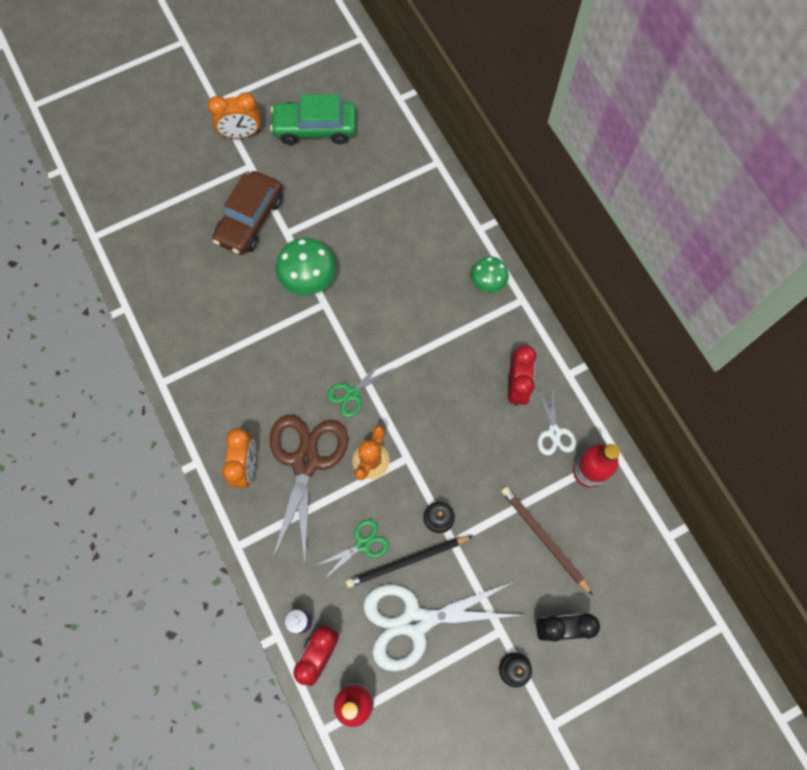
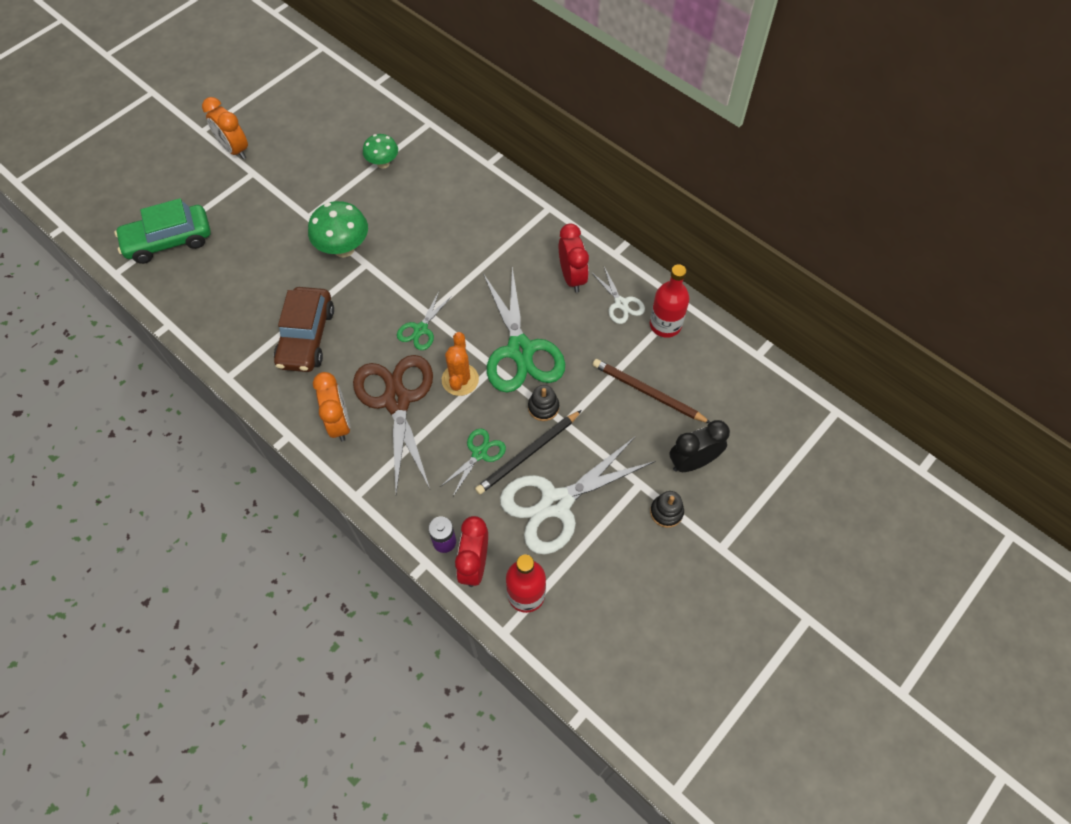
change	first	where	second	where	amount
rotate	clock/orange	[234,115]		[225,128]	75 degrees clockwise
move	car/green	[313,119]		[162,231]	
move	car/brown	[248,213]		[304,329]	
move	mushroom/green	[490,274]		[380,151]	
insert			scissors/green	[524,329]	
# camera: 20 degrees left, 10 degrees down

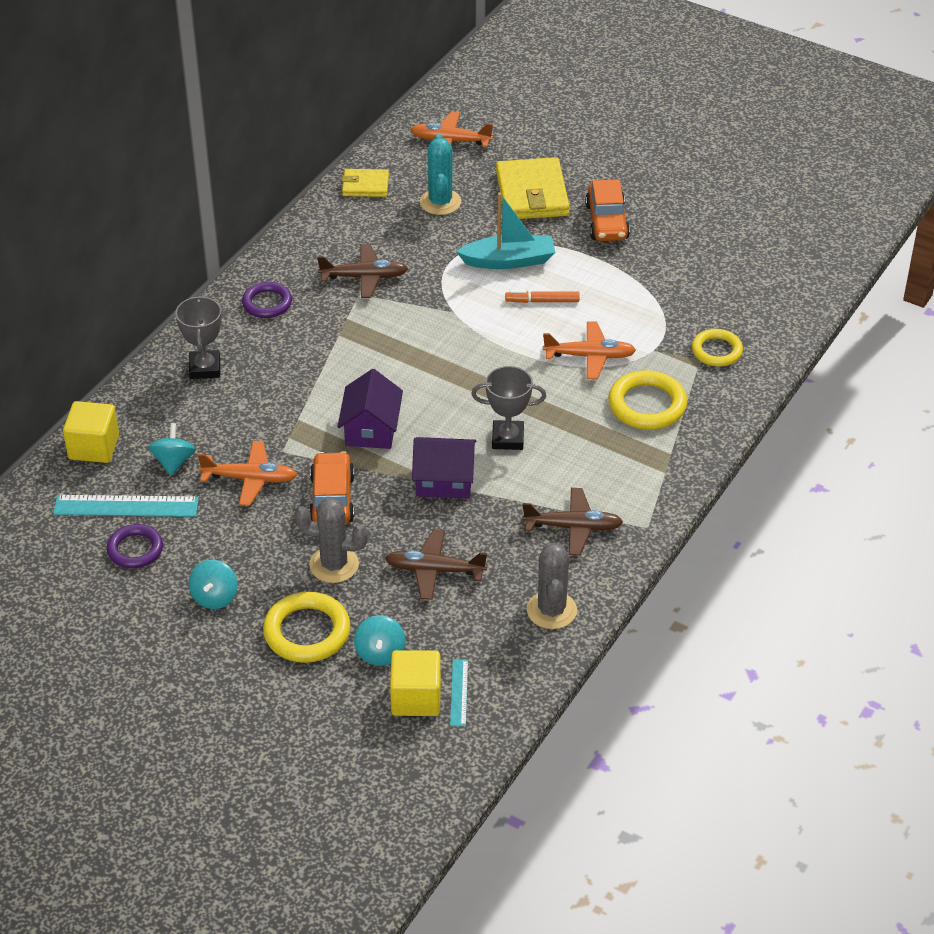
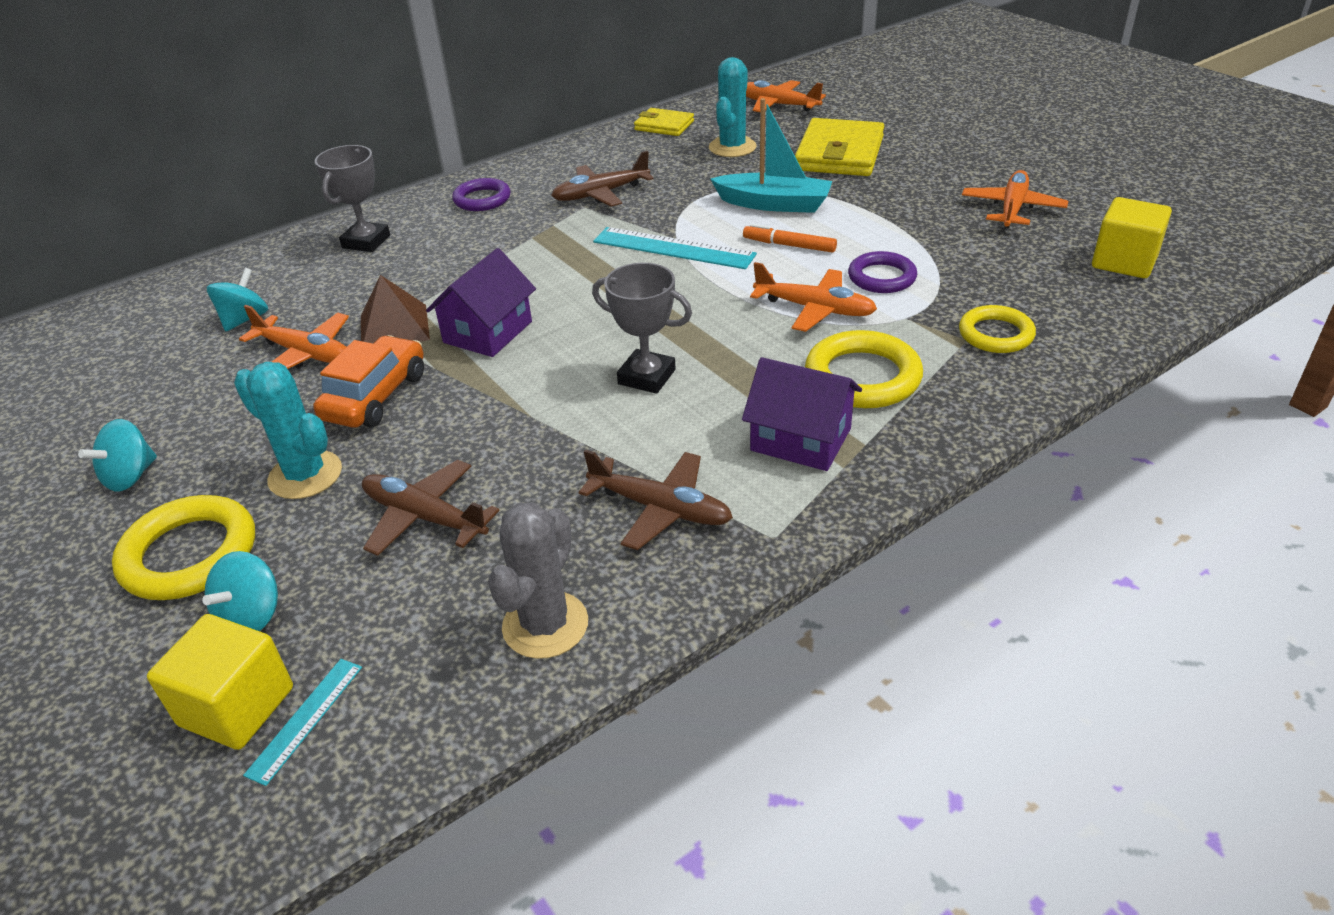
change	first	where	second	where	amount
delete	car/orange	[607,210]			
rotate	plane/brown	[362,271]		[602,178]	135 degrees clockwise
move	cube/yellow	[91,432]		[1132,237]	
move	house/purple	[444,468]		[802,414]	
move	ruler/turquoise	[126,506]		[675,248]	
recolor	cactus/grey	[331,540]	cactus/turquoise	[288,430]	
move	ring/purple	[135,546]		[882,272]	
insert			plane/orange	[1015,199]	
insert			pyramid/brown	[395,309]	
# camera: 25 degrees right, 5 degrees down

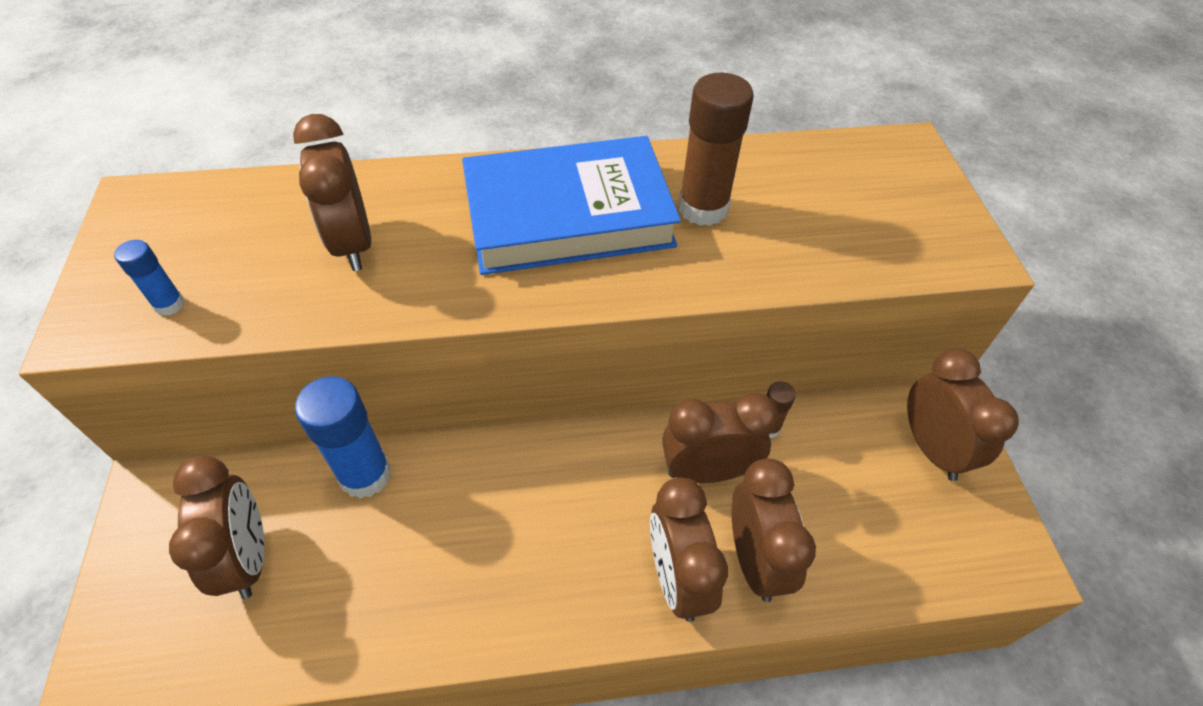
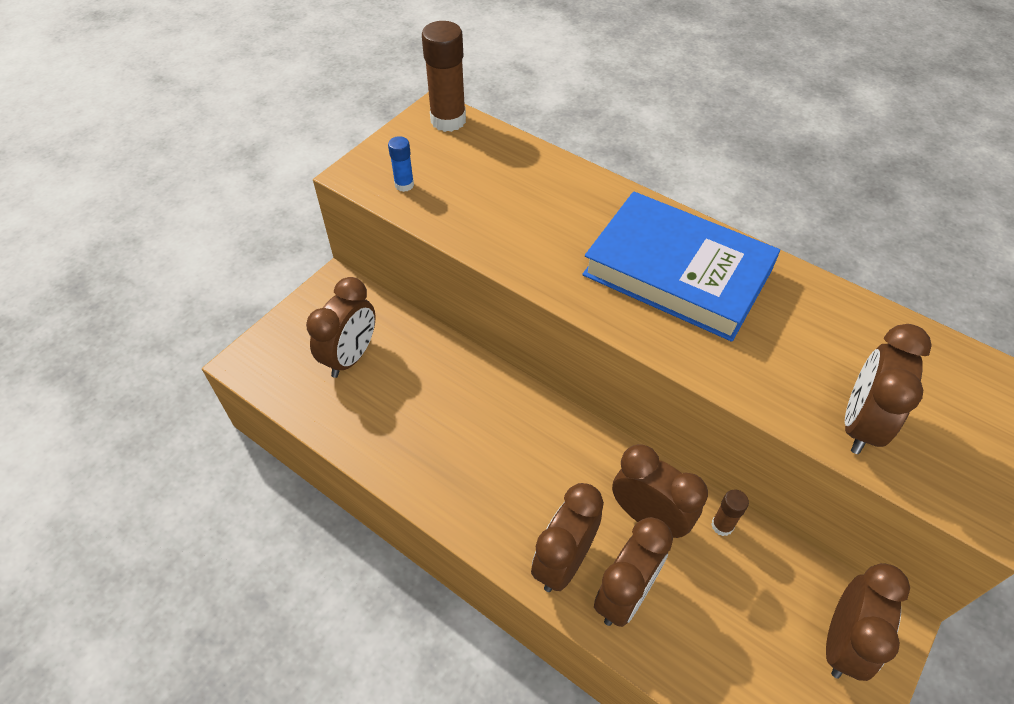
change	first	where	second	where	amount
move	glue stick/brown	[716,149]		[444,76]	
move	clock/brown	[332,192]		[888,389]	
delete	glue stick/blue	[343,437]			
# camera: 45 degrees right, 0 degrees up

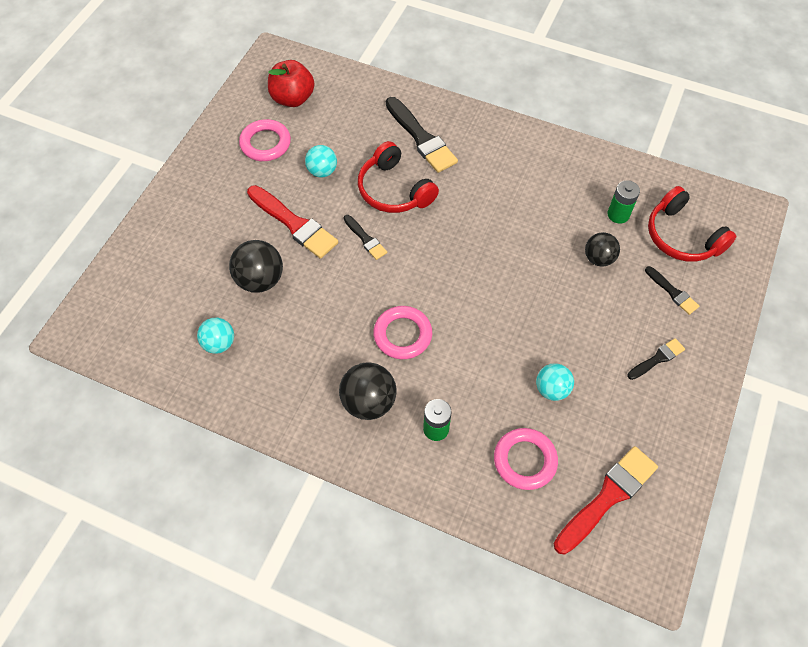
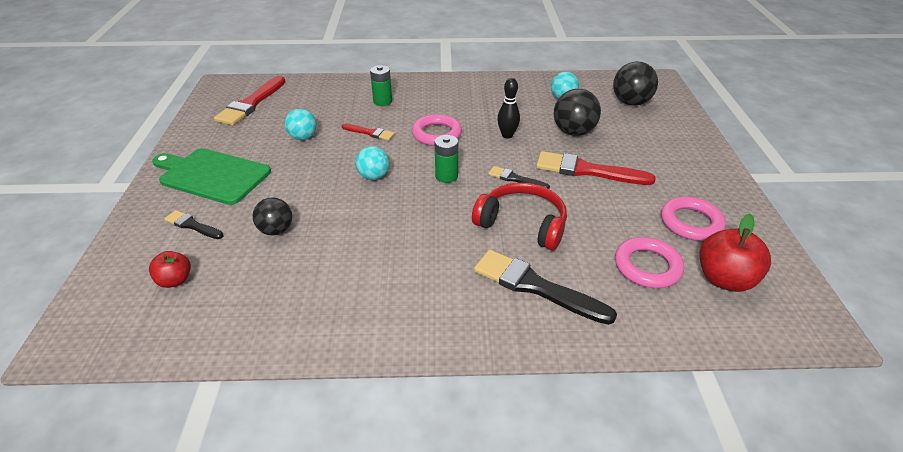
change	first	where	second	where	amount
move	ball/turquoise	[321,161]		[372,163]	
move	battery/green	[623,202]		[446,159]	
replace	headphones/red	[692,223]	apple/red	[170,269]	
replace	brush/black	[656,359]	cutting board/green	[211,176]	
move	ball/black	[368,391]		[635,84]	
move	ring/pink	[526,459]		[649,262]	
insert			bowling pin/black	[508,108]	
insert			brush/red	[368,132]	
# camera: 155 degrees right, 20 degrees down

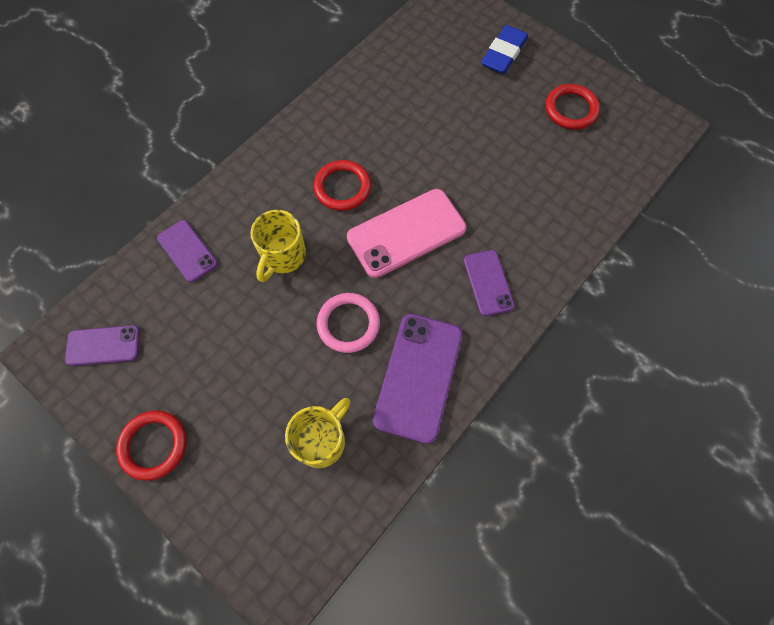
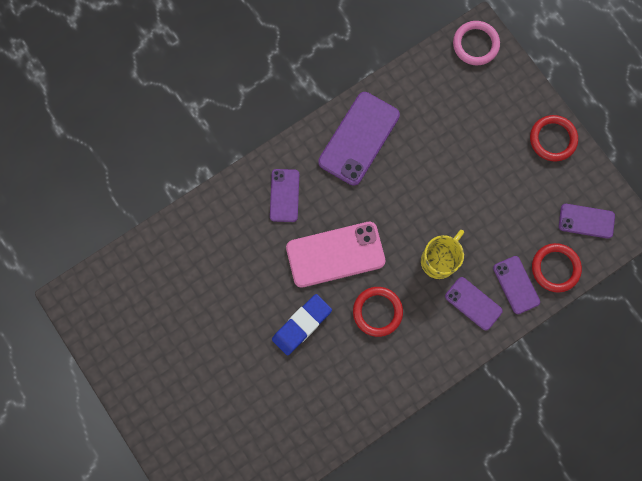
change	first	where	second	where	amount
move	eraser/blue	[504,49]		[302,324]	
move	ring/red	[572,106]		[557,268]	
move	ring/pink	[348,323]		[476,43]	
delete	mug/yellow	[318,433]			
insert			phone/purple	[474,303]	
# camera: 165 degrees left, 10 degrees up

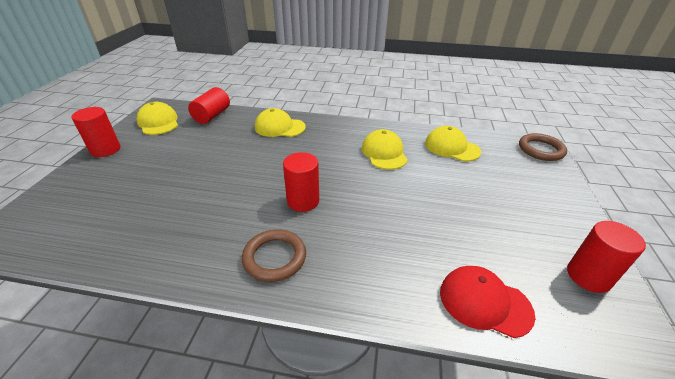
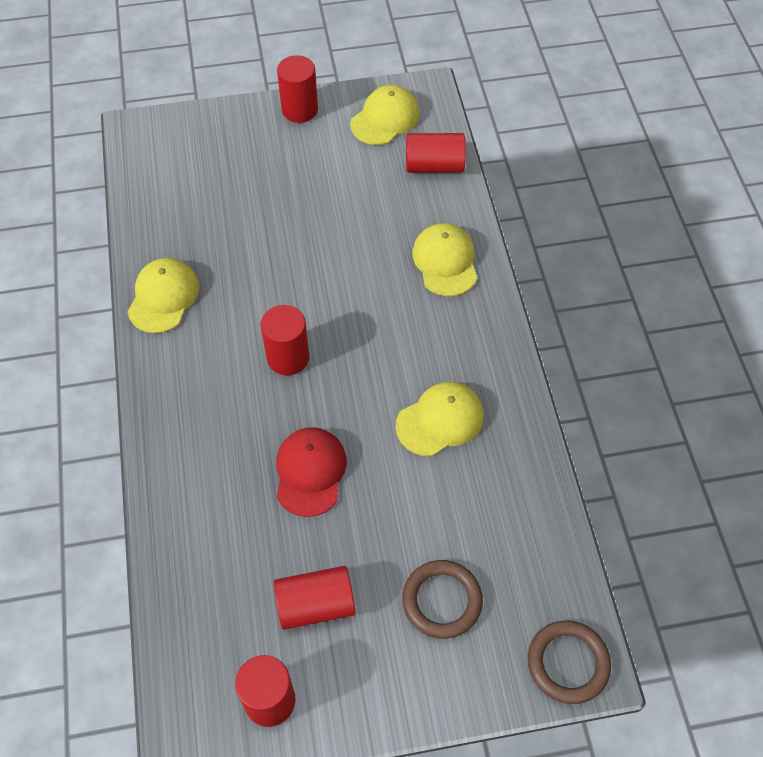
change	first	where	second	where	amount
move	cap/yellow	[453,143]		[163,295]	
move	ring/brown	[274,255]		[442,599]	
move	cap/red	[487,302]		[311,472]	
insert			cylinder/red	[314,598]	
# camera: 70 degrees right, 20 degrees up

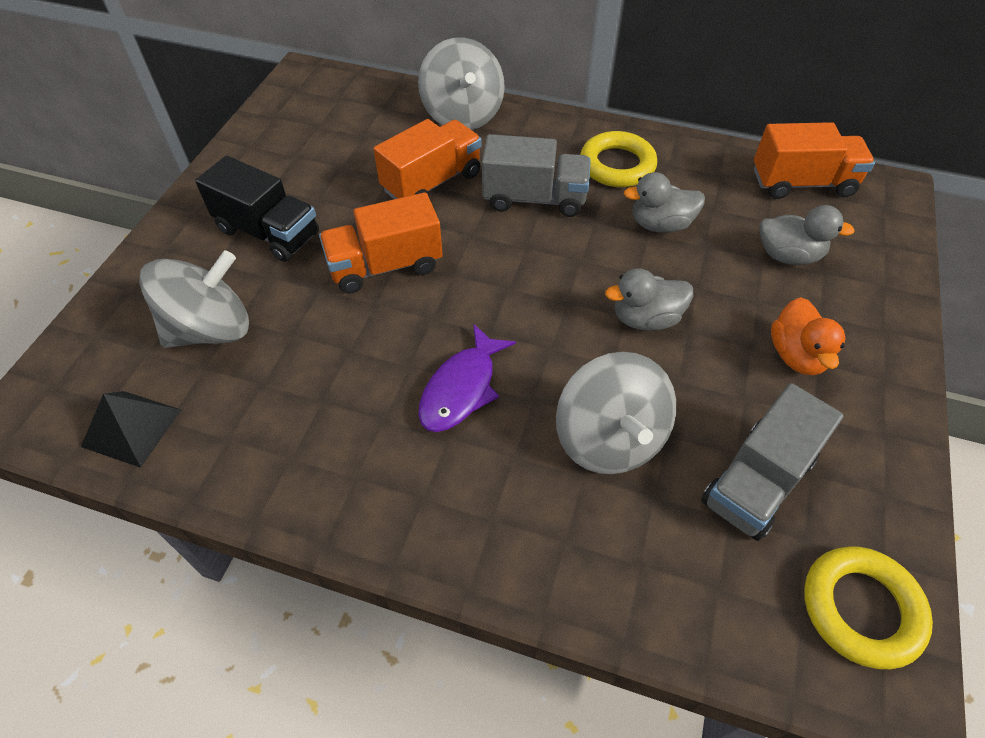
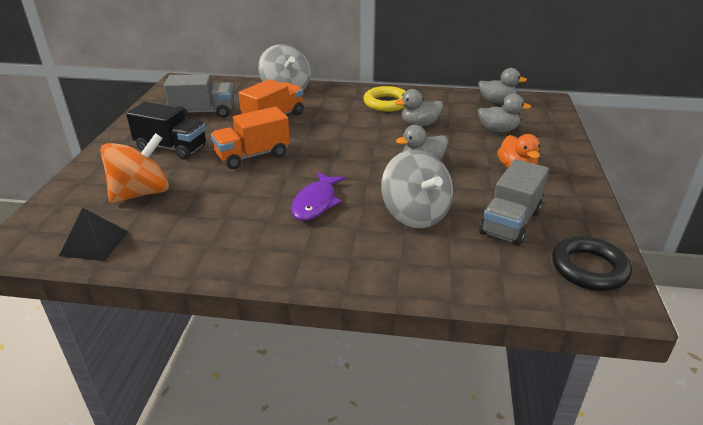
change	first	where	second	where	amount
replace	truck/orange	[814,160]	duck/grey	[502,86]	
move	truck/grey	[536,175]		[199,96]	
recolor	spinning top/grey	[194,299]	spinning top/orange	[134,168]	
recolor	ring/yellow	[868,607]	ring/black	[592,264]	
# camera: 10 degrees left, 20 degrees down

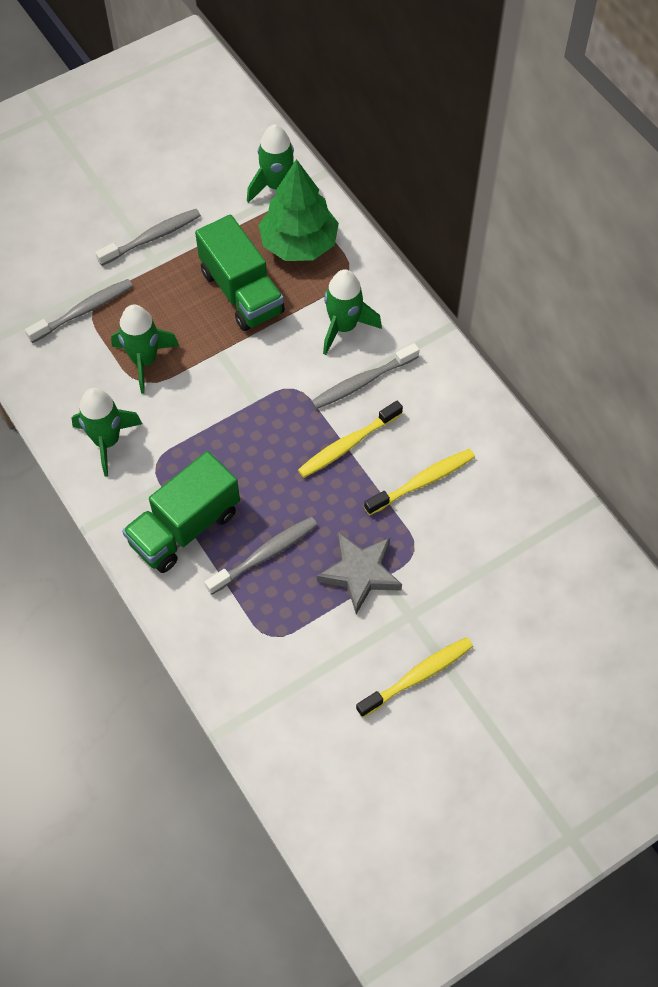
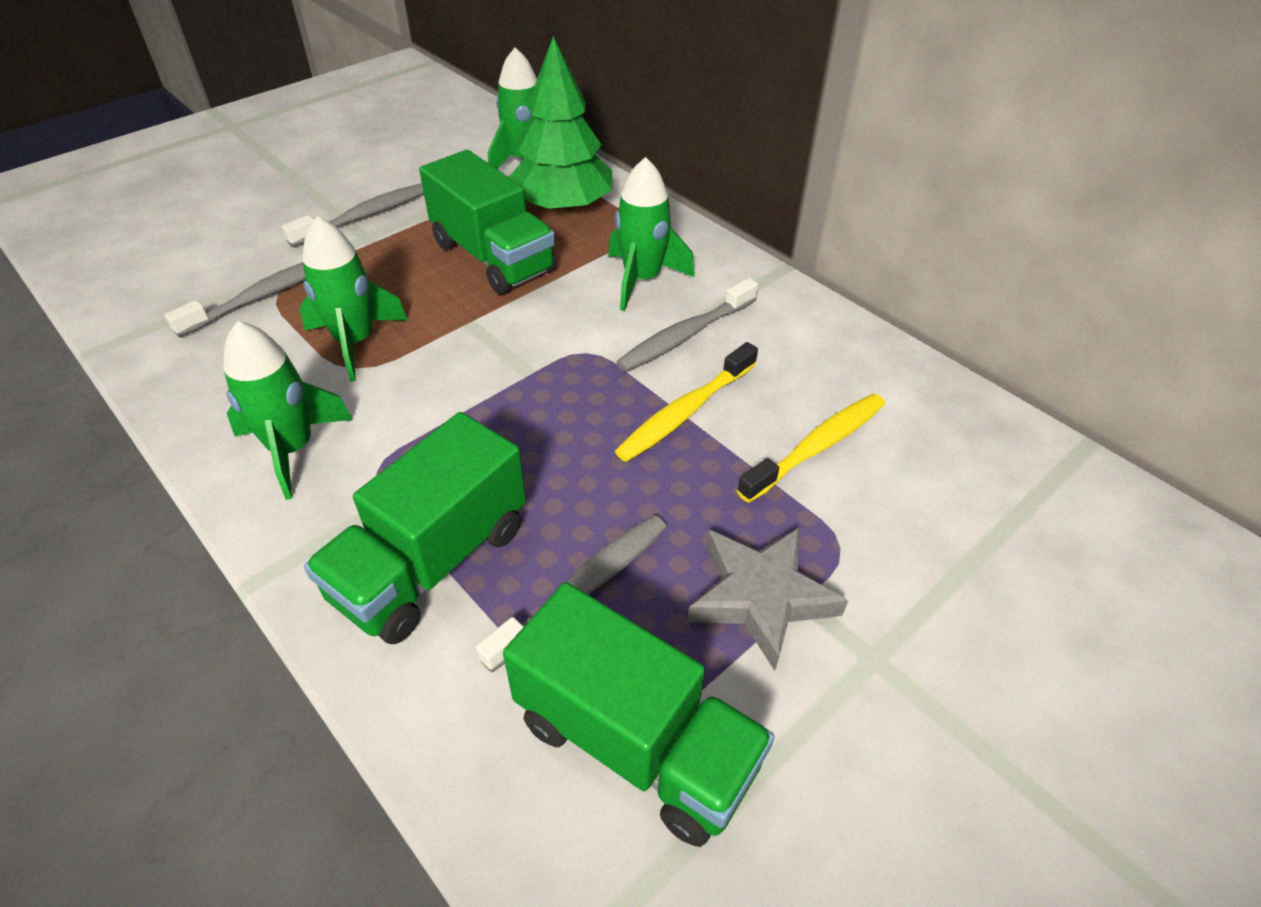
change	first	where	second	where	amount
delete	toothbrush/yellow	[414,677]			
insert			truck/green	[638,714]	
# camera: 10 degrees left, 15 degrees down

